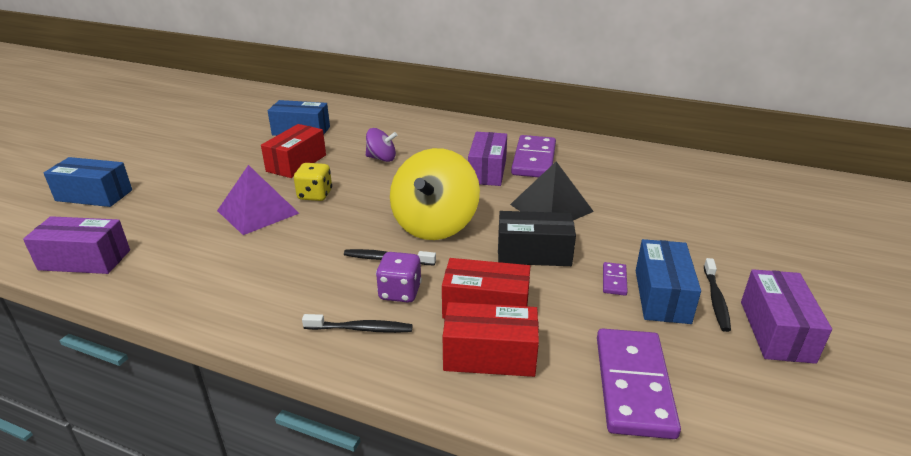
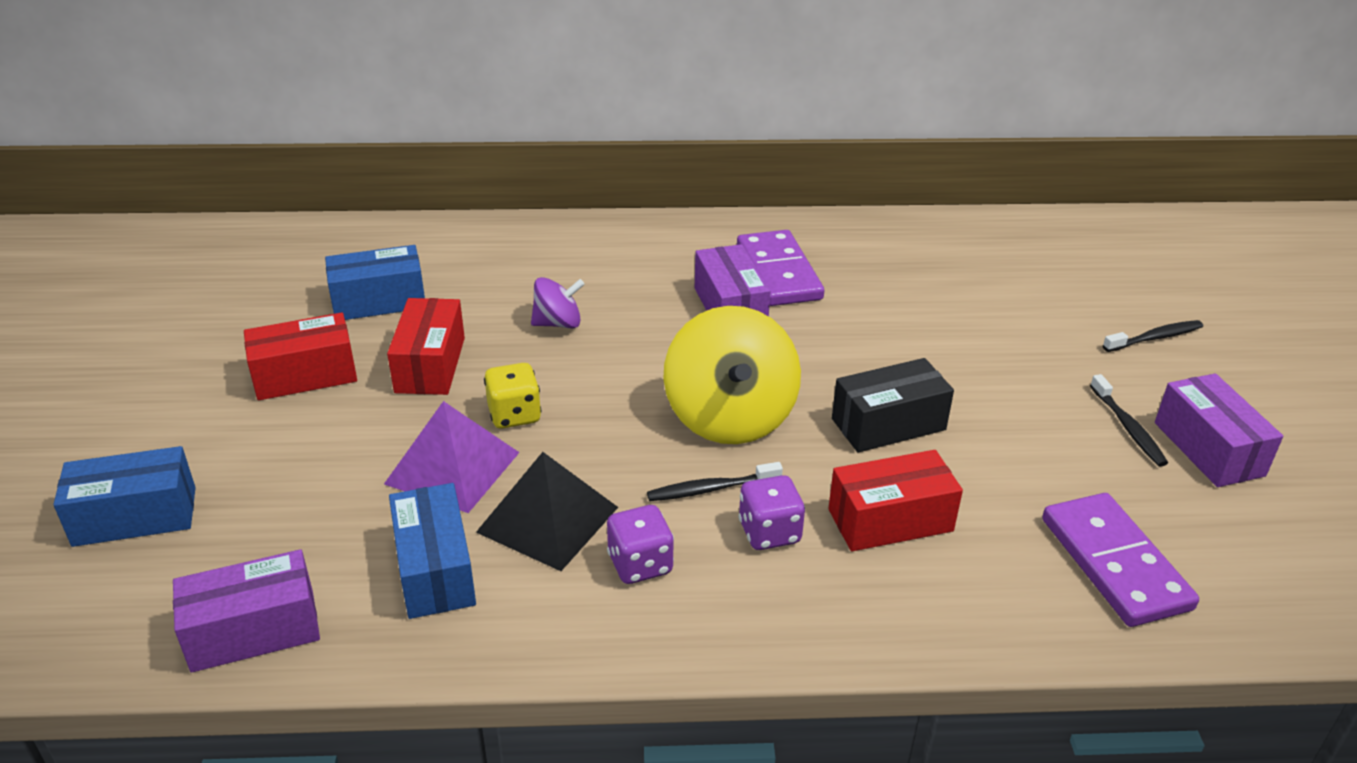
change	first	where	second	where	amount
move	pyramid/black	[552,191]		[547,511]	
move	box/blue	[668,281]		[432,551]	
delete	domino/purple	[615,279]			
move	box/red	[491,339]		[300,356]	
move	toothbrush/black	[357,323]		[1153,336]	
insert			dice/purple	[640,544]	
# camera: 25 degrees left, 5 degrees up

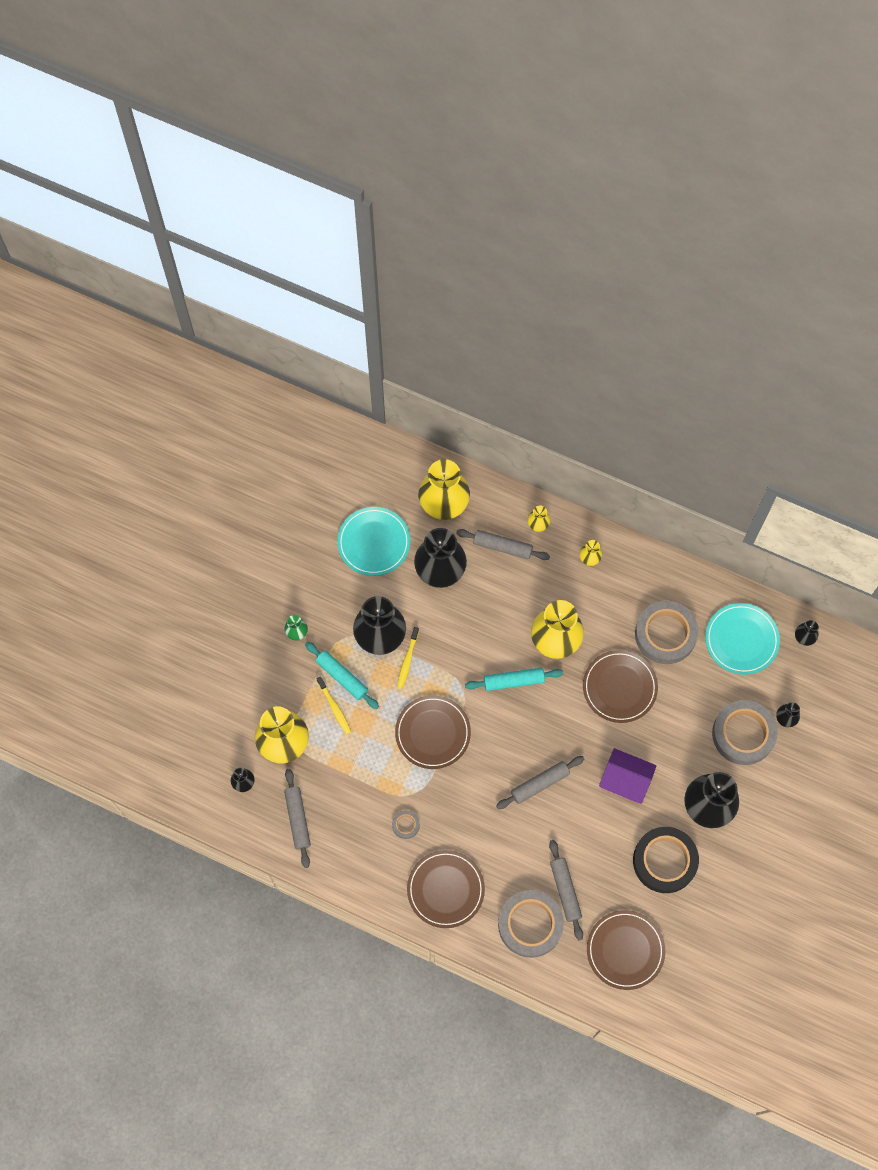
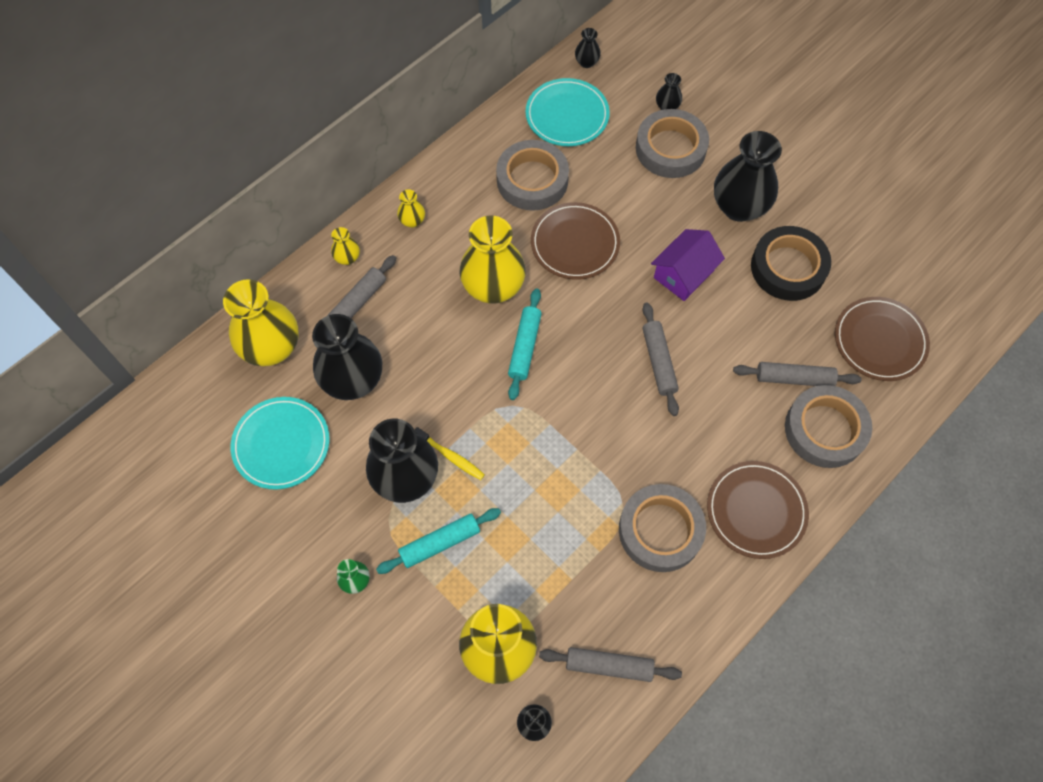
change	first	where	second	where	amount
delete	toothbrush/yellow	[333,705]			
delete	plate/brown	[433,732]			
resize	tape/grey	[406,824]		[662,528]	x2.31
# camera: 70 degrees left, 5 degrees down

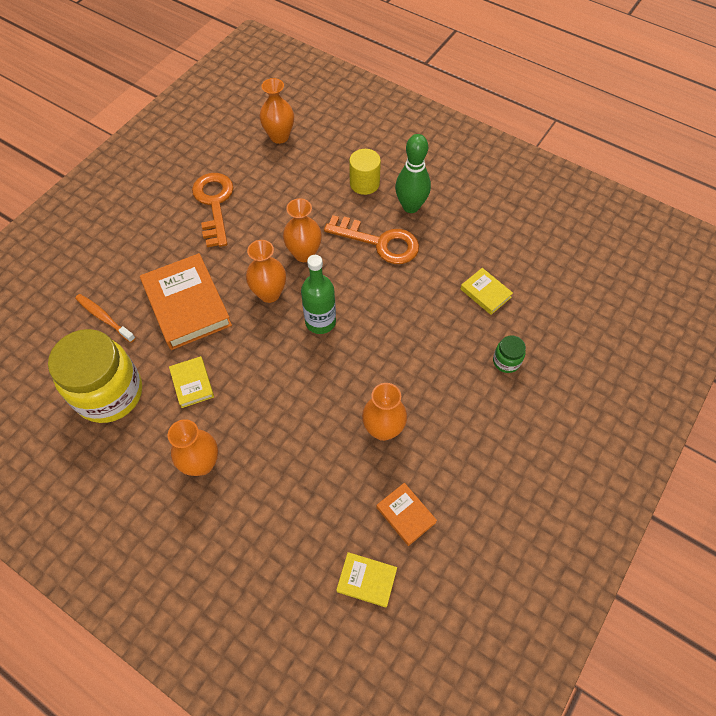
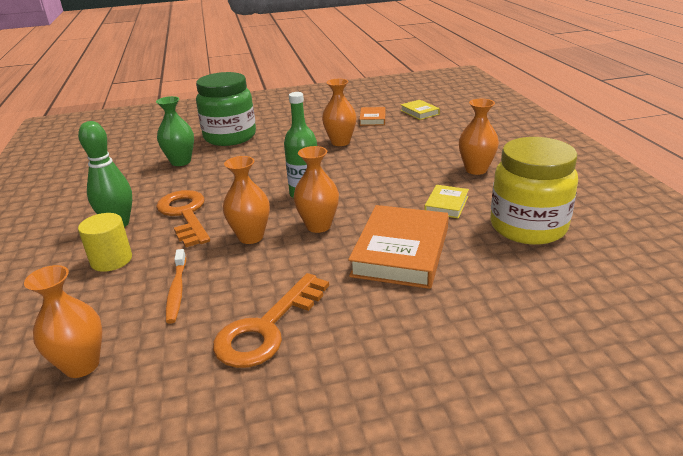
change	first	where	second	where	amount
replace	book/yellow	[486,291]	vase/green	[175,131]	
move	toothbrush/orange	[105,318]		[176,286]	
resize	jar/green	[509,354]		[226,109]	x2.38
# camera: 135 degrees left, 30 degrees down

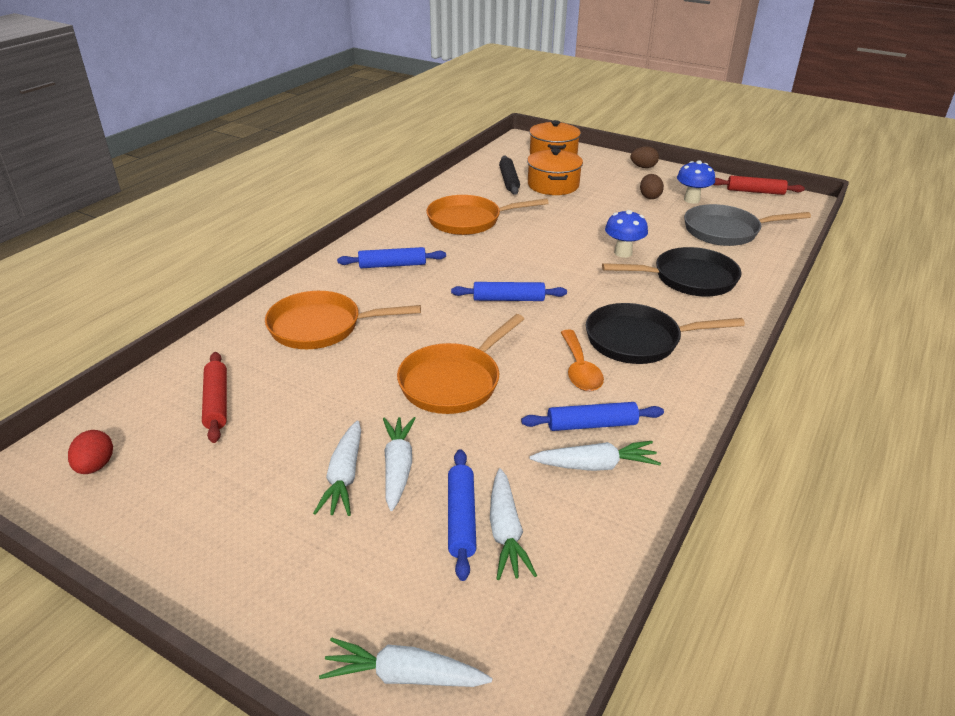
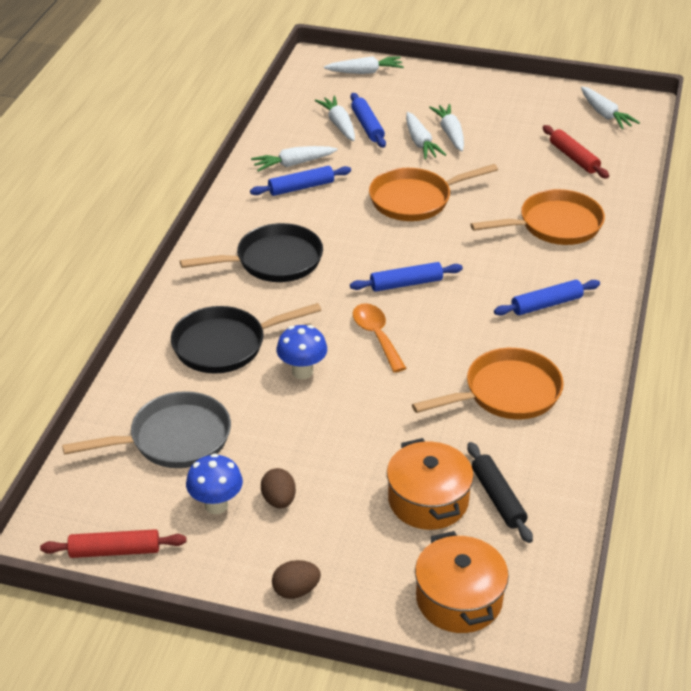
change	first	where	second	where	amount
rotate	pan/orange	[460,364]		[433,192]	135 degrees counterclockwise
move	spoon/orange	[582,360]		[379,338]	
replace	egg/red	[90,452]	carrot/white	[610,108]	
# camera: 165 degrees right, 5 degrees up

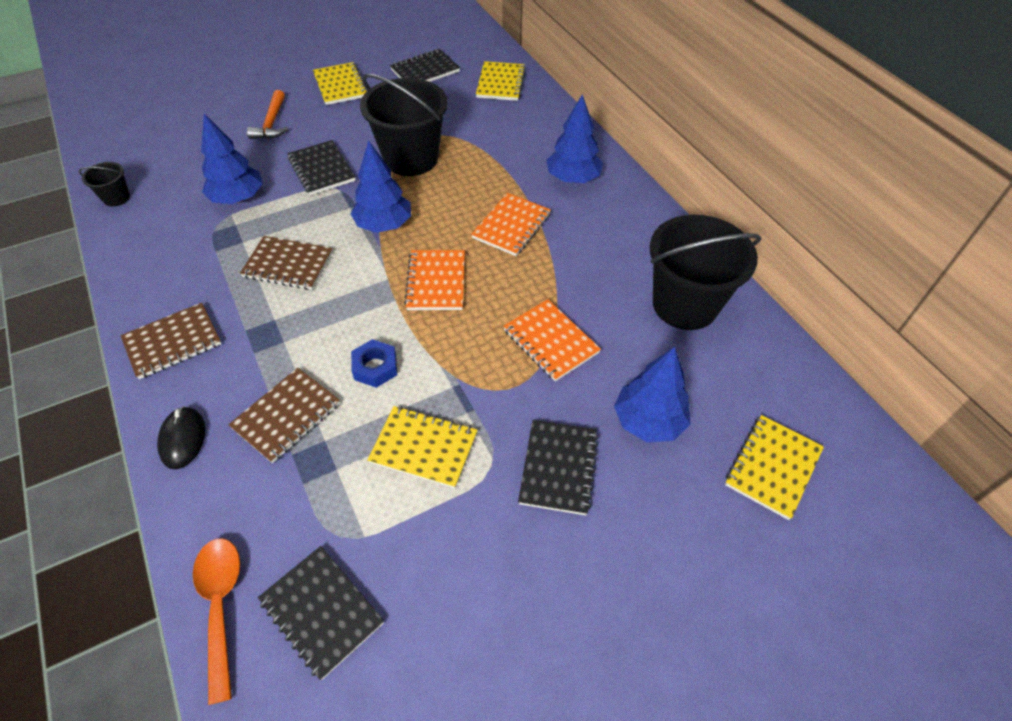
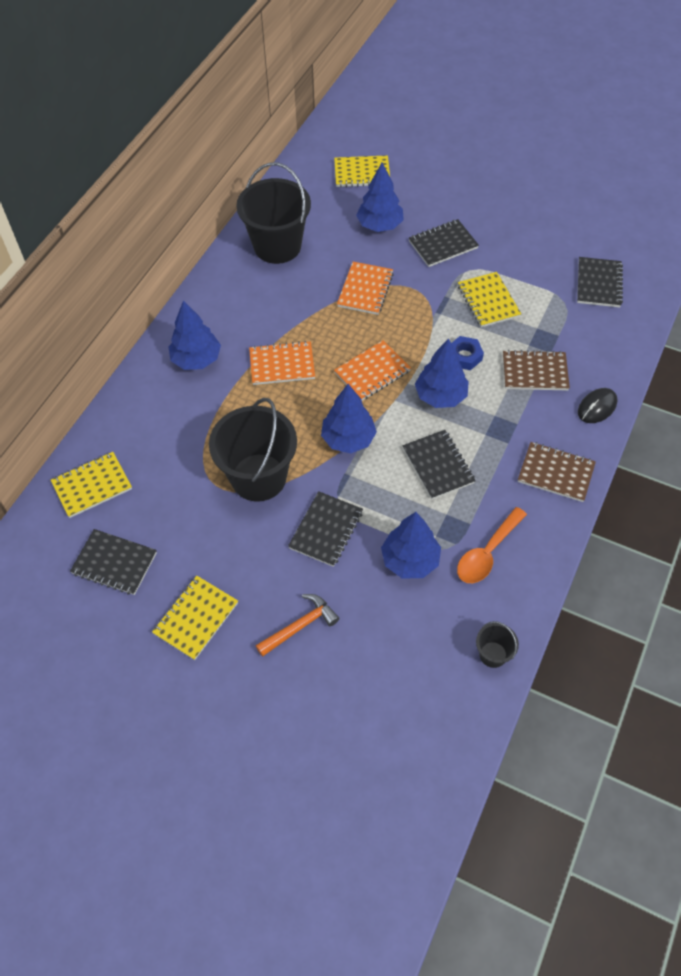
change	first	where	second	where	amount
recolor	notebook/brown	[286,263]	notebook/black	[439,464]	
move	spoon/orange	[216,621]		[492,545]	
insert			tree/blue	[442,373]	
# camera: 125 degrees left, 5 degrees up

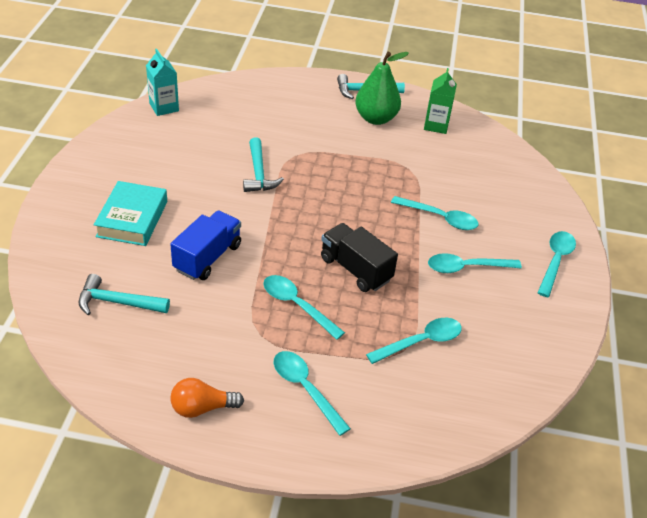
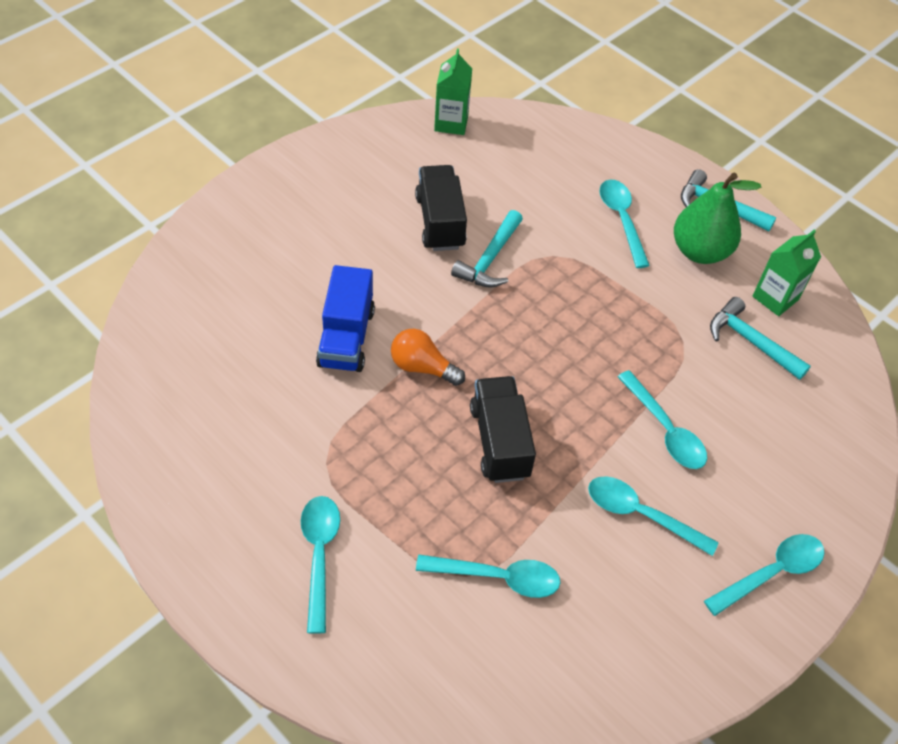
change	first	where	second	where	amount
recolor	carton/turquoise	[162,82]	carton/green	[453,92]	
delete	book/turquoise	[130,213]			
rotate	truck/blue	[205,245]		[345,318]	120 degrees clockwise
move	hammer/turquoise	[124,294]		[760,338]	
move	spoon/turquoise	[304,307]		[625,224]	
move	light bulb/orange	[207,398]		[428,357]	
insert			truck/black	[441,208]	
# camera: 35 degrees right, 10 degrees up

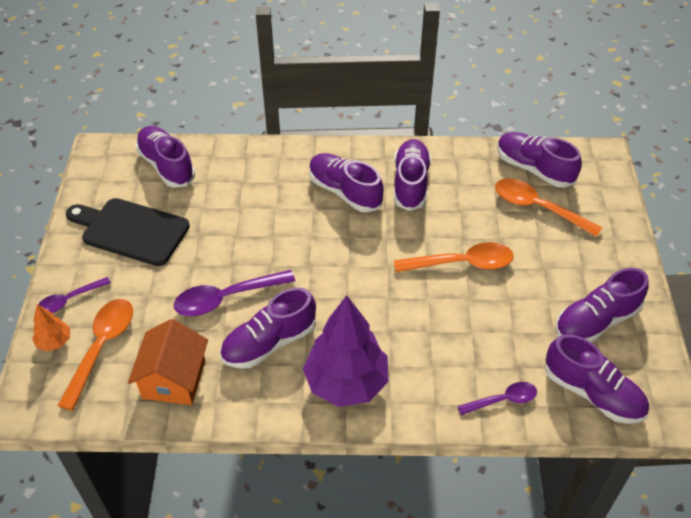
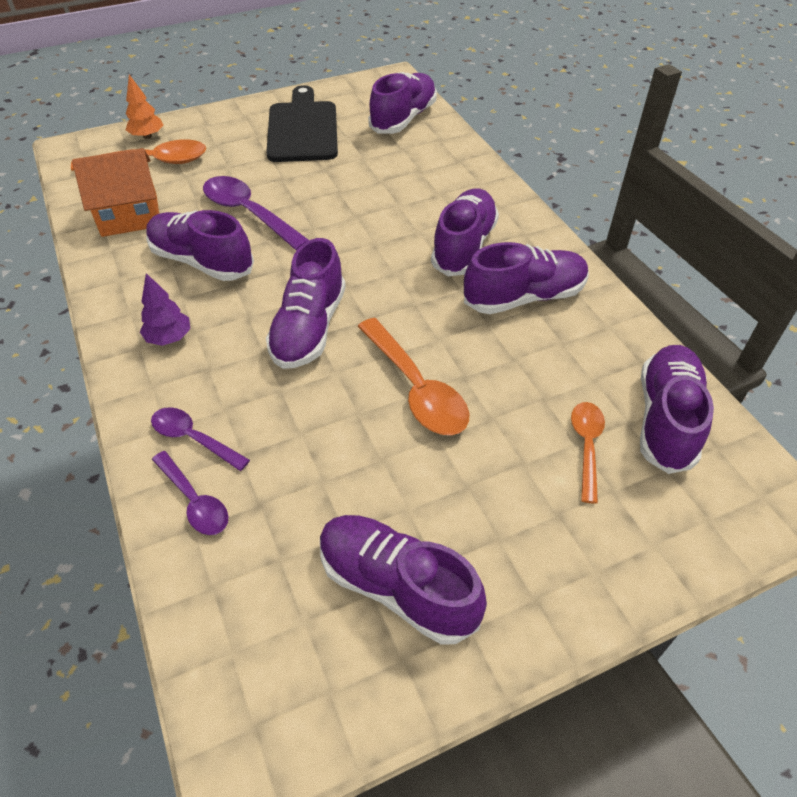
change	first	where	second	where	amount
resize	spoon/orange	[548,207]		[588,453]	x0.61
move	spoon/purple	[74,295]		[200,439]	
resize	tree/purple	[346,351]		[165,309]	x0.46
move	shoe/purple	[597,379]		[306,303]	
# camera: 65 degrees right, 0 degrees up

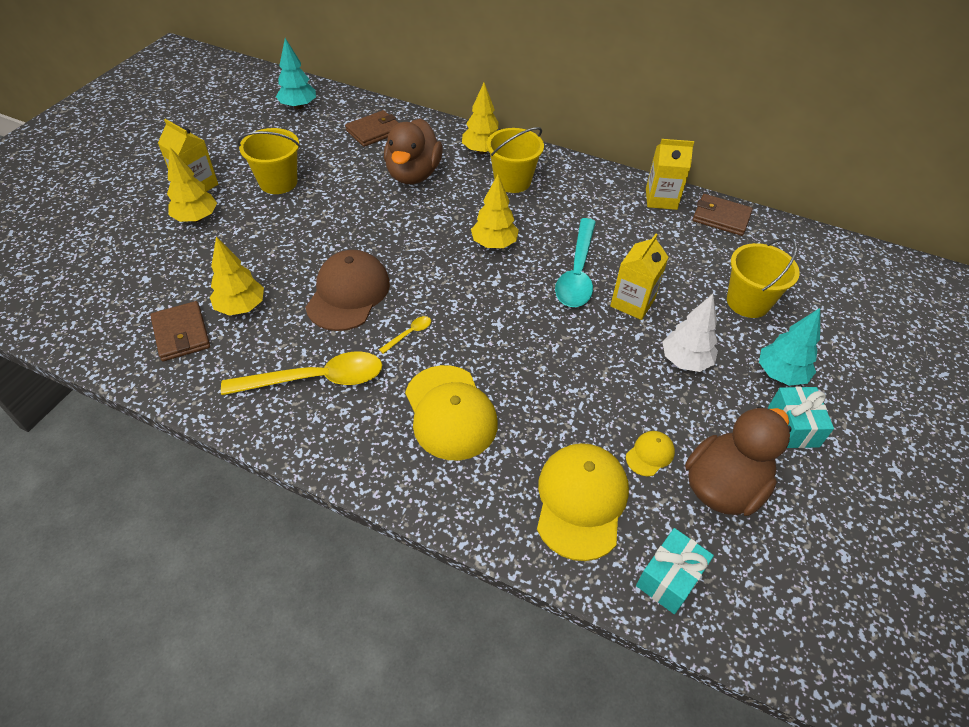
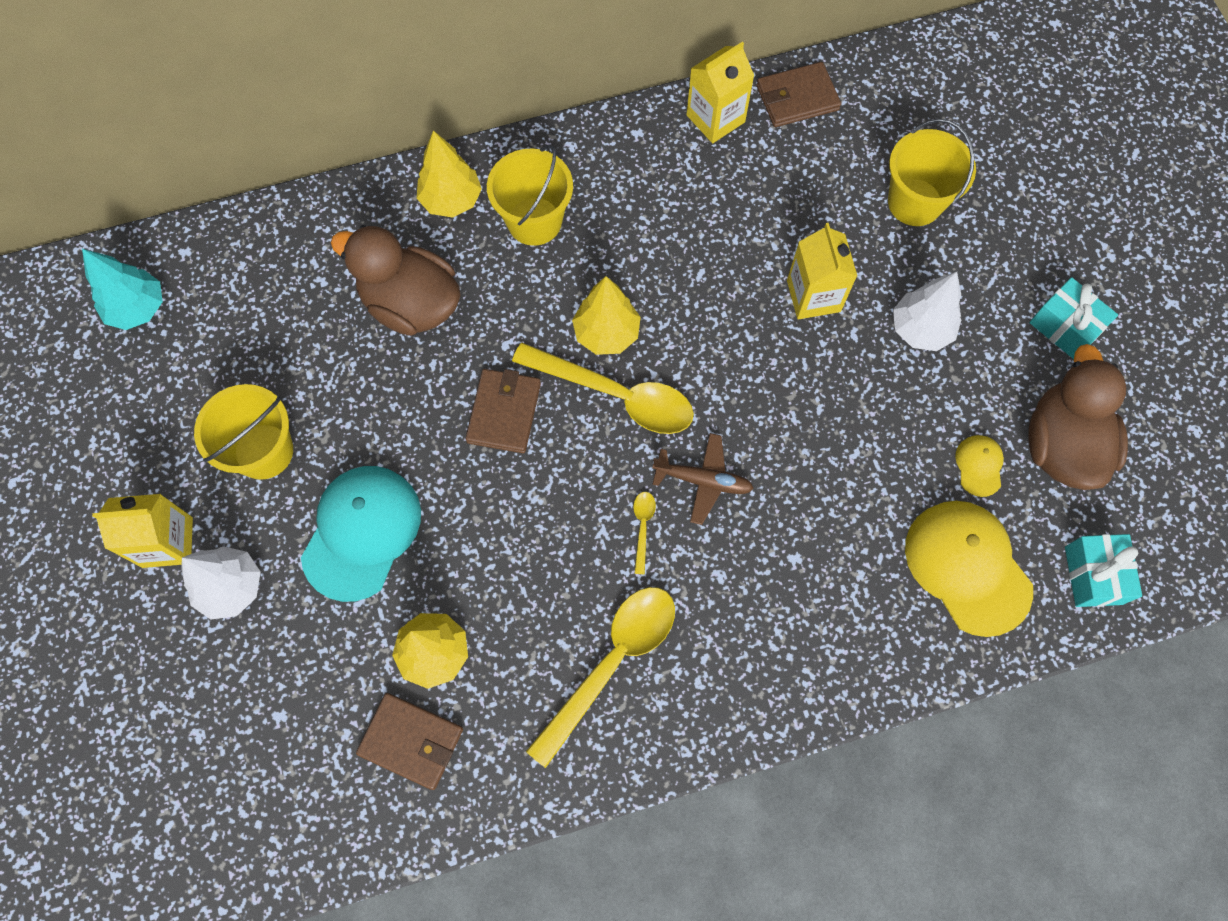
change	first	where	second	where	amount
move	wallet/brown	[371,128]		[503,411]	
rotate	duck/brown	[413,151]		[396,280]	150 degrees clockwise
recolor	tree/yellow	[192,184]	tree/white	[221,583]	
delete	spoon/turquoise	[575,262]			
delete	cap/brown	[347,290]			
delete	tree/turquoise	[789,347]			
delete	cap/yellow	[451,413]			
insert			spoon/yellow	[603,388]	
insert			plane/brown	[703,479]	
insert			cap/turquoise	[361,534]	
# camera: 40 degrees left, 20 degrees up

